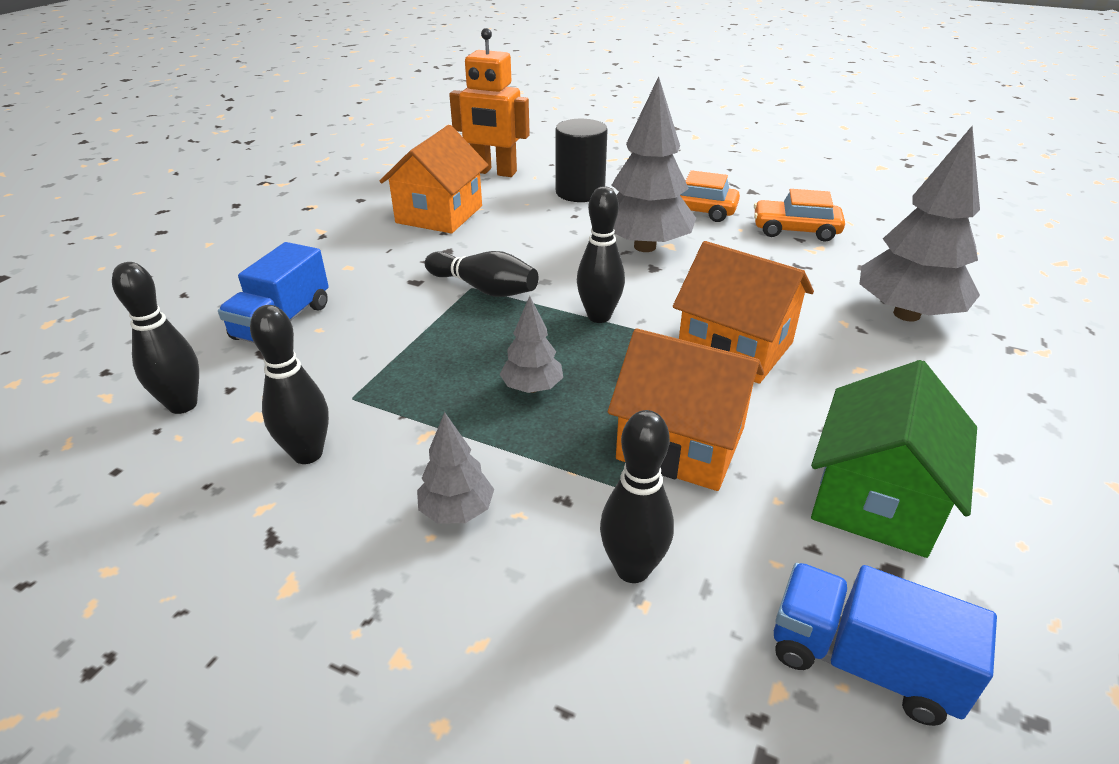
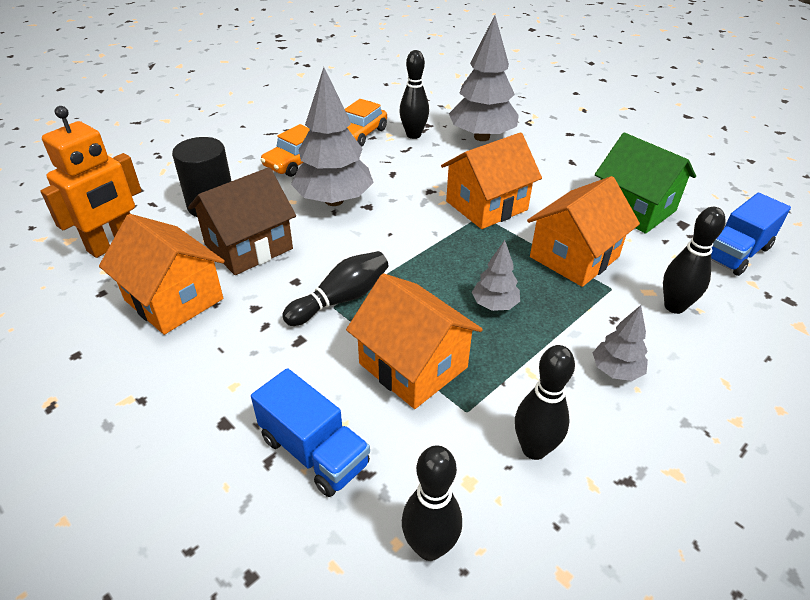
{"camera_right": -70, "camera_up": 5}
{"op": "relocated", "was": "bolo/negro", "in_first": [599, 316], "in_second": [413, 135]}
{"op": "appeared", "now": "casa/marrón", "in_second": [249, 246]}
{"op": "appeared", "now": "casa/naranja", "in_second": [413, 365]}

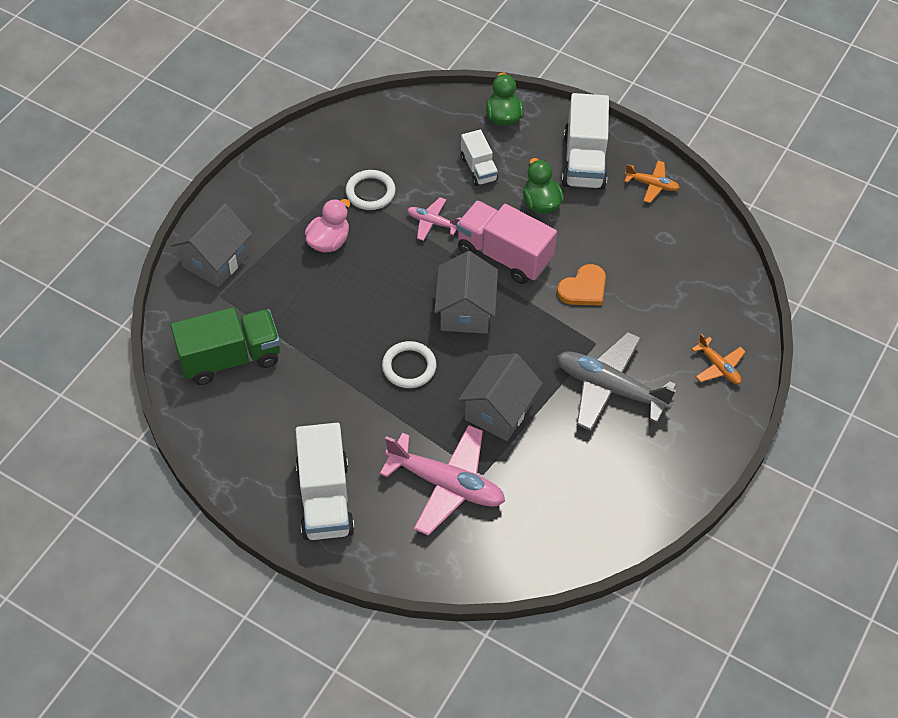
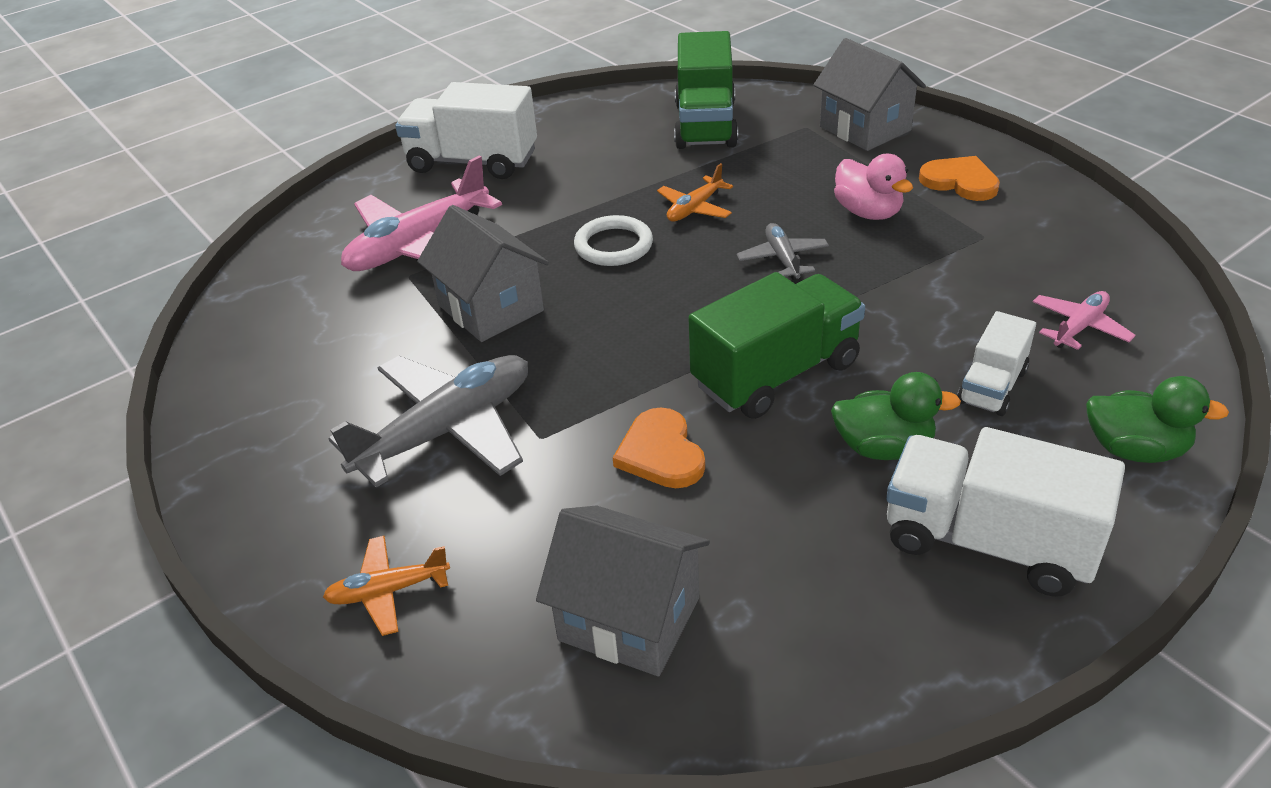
{"camera_right": 115, "camera_up": -15}
{"op": "missing", "was": "anillo/blanco", "in_first": [370, 192]}
{"op": "relocated", "was": "avión/rosa", "in_first": [432, 223], "in_second": [1079, 327]}
{"op": "relocated", "was": "casa/gris", "in_first": [465, 311], "in_second": [629, 619]}
{"op": "colour", "was": "camión/rosa", "now": "camión/verde", "in_first": [504, 255], "in_second": [776, 374]}
{"op": "spun", "was": "camión/blanco", "in_first": [478, 169], "in_second": [992, 386], "clockwise": -60}
{"op": "relocated", "was": "avión/naranja", "in_first": [652, 185], "in_second": [694, 208]}
{"op": "appeared", "now": "avión/gris", "in_second": [782, 259]}
{"op": "appeared", "now": "corazón/naranja", "in_second": [960, 181]}

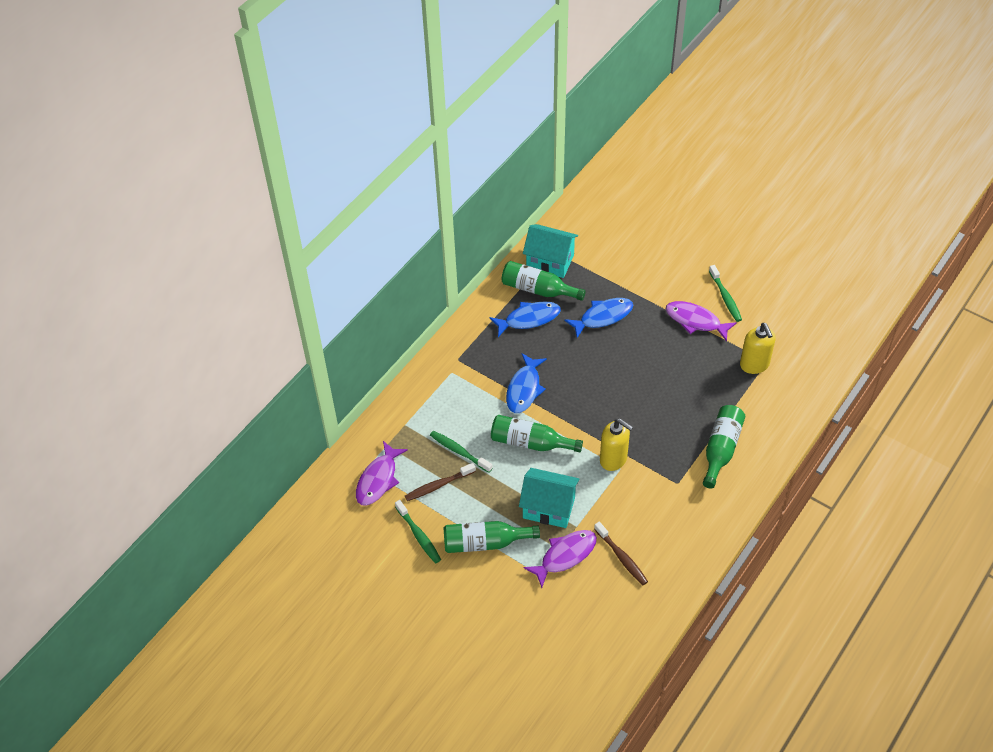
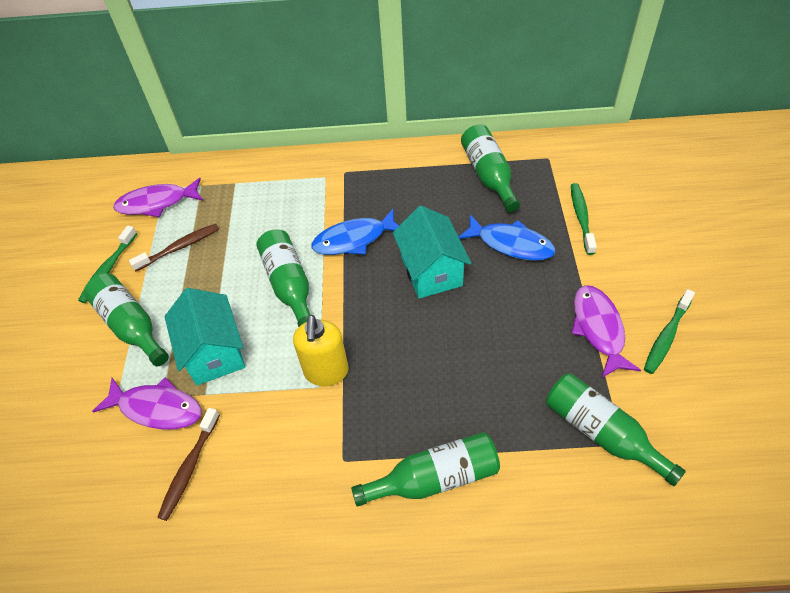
{"camera_right": 55, "camera_up": 0}
{"op": "spun", "was": "cepillo de dientes/marrón", "in_first": [438, 485], "in_second": [179, 247], "clockwise": 120}
{"op": "relocated", "was": "cepillo de dientes/verde", "in_first": [459, 451], "in_second": [581, 217]}
{"op": "missing", "was": "pez/azul", "in_first": [529, 319]}
{"op": "relocated", "was": "casa/turquesa", "in_first": [550, 261], "in_second": [431, 271]}
{"op": "exchanged", "was": "dispensador de jabón/amarillo", "now": "botella/verde", "in_first": [754, 365], "in_second": [601, 433]}

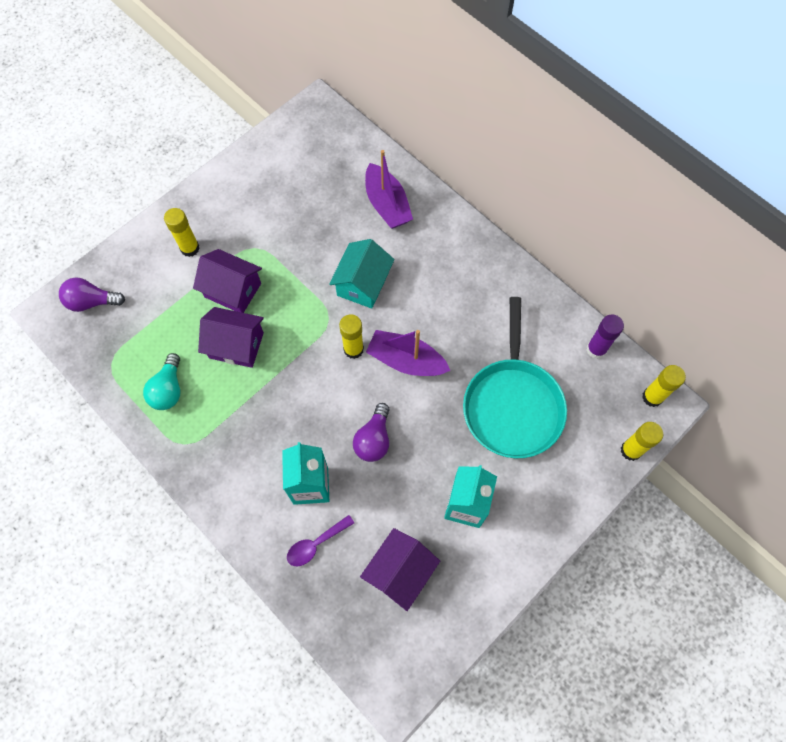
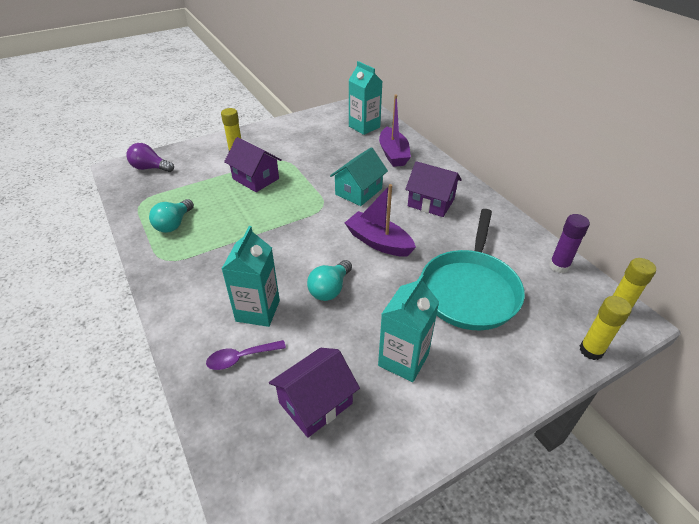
{"camera_right": 15, "camera_up": -25}
{"op": "relocated", "was": "casa/morado", "in_first": [236, 345], "in_second": [431, 202]}
{"op": "missing", "was": "barra de pegamento/amarillo", "in_first": [353, 349]}
{"op": "colour", "was": "bombilla/morado", "now": "bombilla/turquesa", "in_first": [373, 439], "in_second": [330, 289]}
{"op": "appeared", "now": "cartón de leche/turquesa", "in_second": [364, 127]}

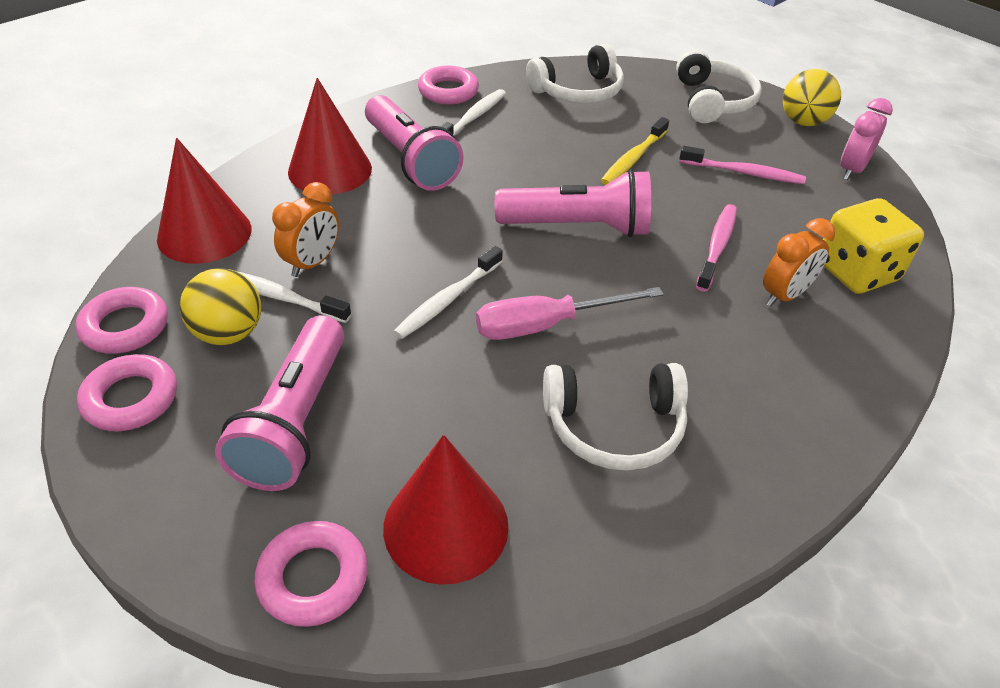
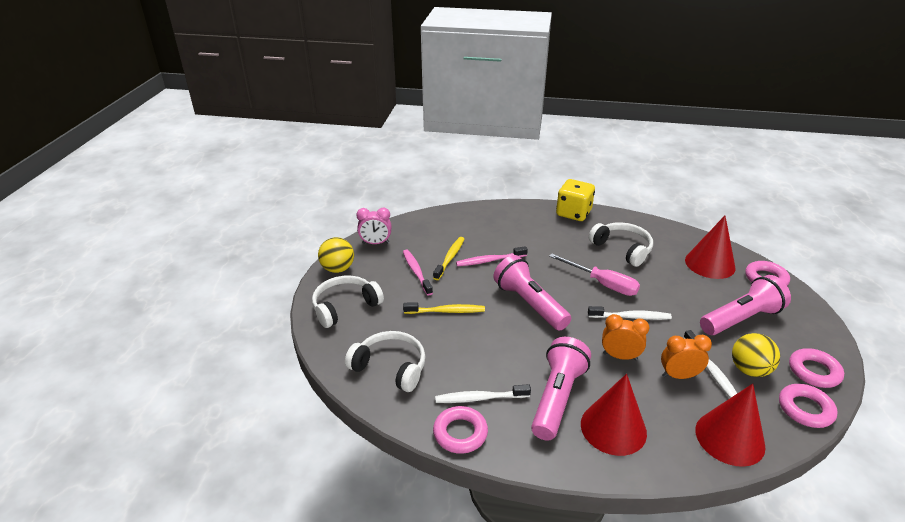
{"camera_right": -125, "camera_up": -10}
{"op": "relocated", "was": "despertador/naranja", "in_first": [784, 295], "in_second": [620, 356]}
{"op": "relocated", "was": "dado/amarillo", "in_first": [856, 272], "in_second": [573, 213]}
{"op": "appeared", "now": "cepillo de dientes/amarillo", "in_second": [450, 258]}

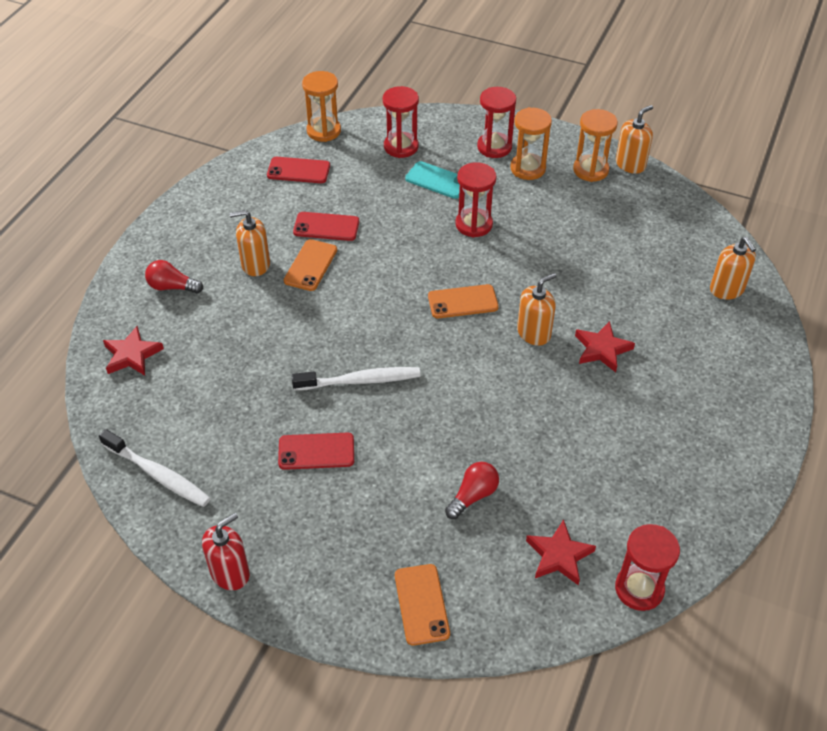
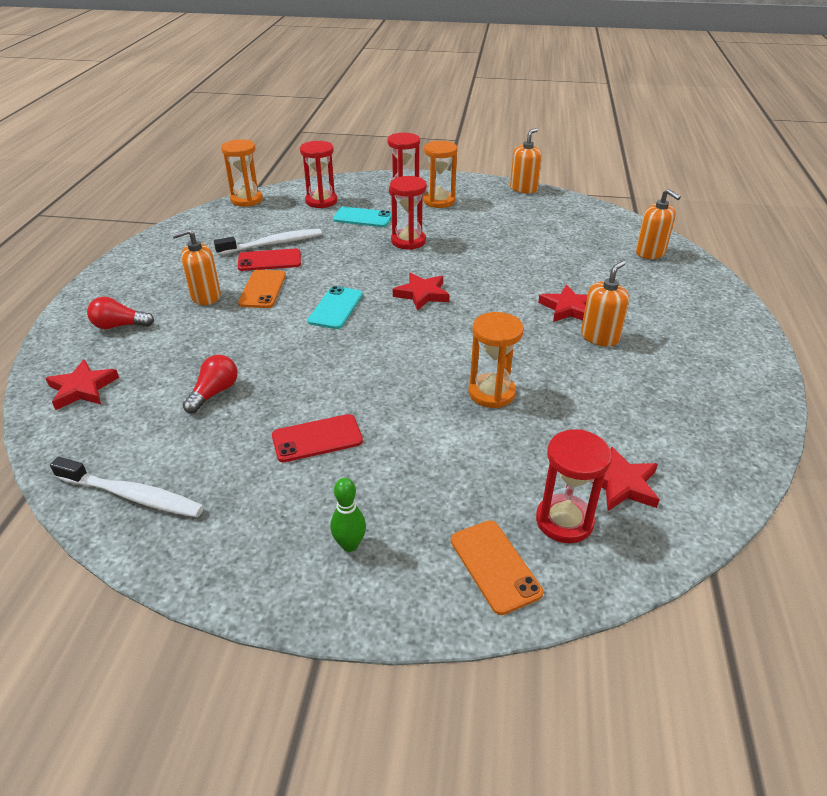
{"camera_right": -15, "camera_up": -10}
{"op": "missing", "was": "dispensador de jabón/rojo", "in_first": [230, 573]}
{"op": "missing", "was": "móvil/rojo", "in_first": [298, 170]}
{"op": "relocated", "was": "cepillo de dientes/blanco", "in_first": [360, 381], "in_second": [272, 244]}
{"op": "exchanged", "was": "móvil/naranja", "now": "estrella/rojo", "in_first": [463, 302], "in_second": [422, 294]}
{"op": "relocated", "was": "bombilla/rojo", "in_first": [473, 496], "in_second": [214, 393]}
{"op": "relocated", "was": "dispensador de jabón/naranja", "in_first": [534, 333], "in_second": [599, 337]}
{"op": "relocated", "was": "reloj de arena/naranja", "in_first": [590, 170], "in_second": [491, 393]}
{"op": "relocated", "was": "reloj de arena/rojo", "in_first": [639, 589], "in_second": [564, 521]}
{"op": "appeared", "now": "móvil/turquesa", "in_second": [336, 308]}
{"op": "appeared", "now": "bolo/verde", "in_second": [350, 545]}

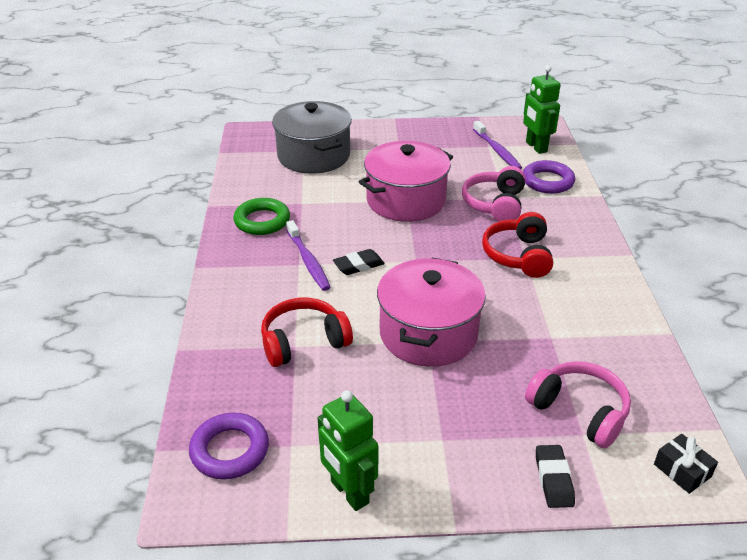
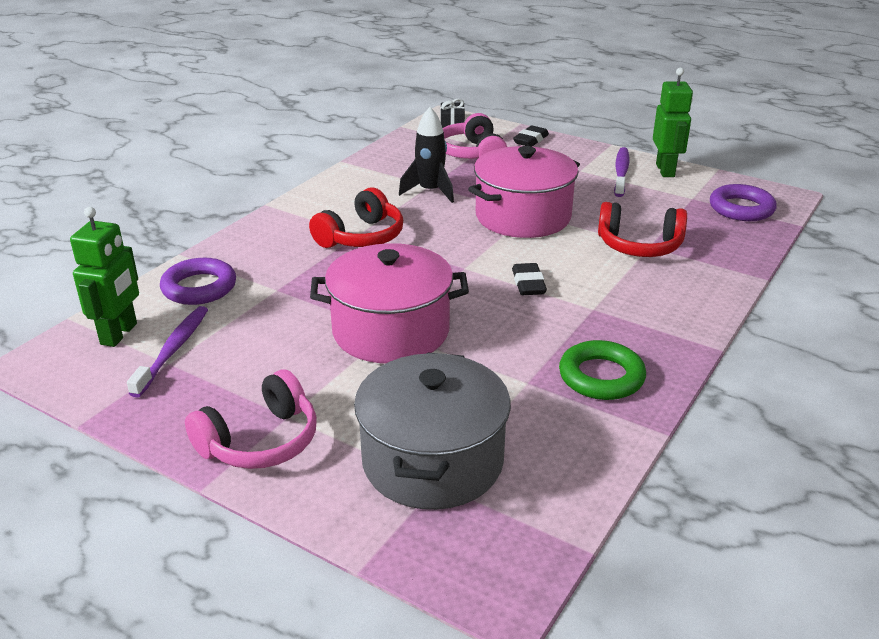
{"camera_right": -145, "camera_up": -5}
{"op": "relocated", "was": "cepillo de dientes/morado", "in_first": [308, 261], "in_second": [621, 172]}
{"op": "spun", "was": "goma de borrar/negro", "in_first": [358, 265], "in_second": [528, 284], "clockwise": 75}
{"op": "relocated", "was": "auriculares/rosa", "in_first": [495, 204], "in_second": [260, 441]}
{"op": "appeared", "now": "cohete/negro", "in_second": [430, 192]}

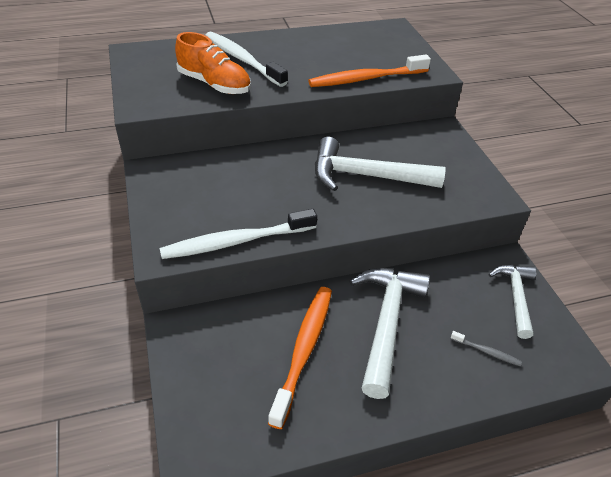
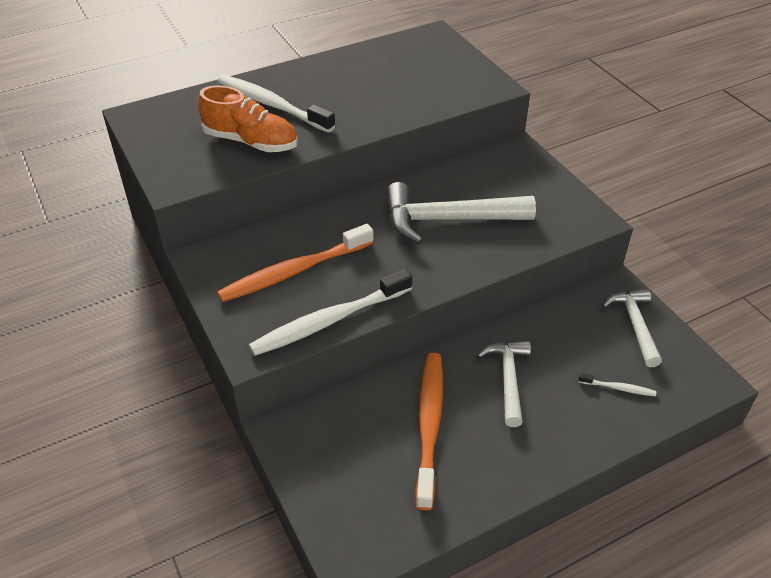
{"camera_right": -10, "camera_up": 0}
{"op": "relocated", "was": "cepillo de dientes/naranja", "in_first": [366, 79], "in_second": [294, 271]}
{"op": "size", "was": "martillo/blanco", "in_first": [386, 323], "in_second": [508, 379], "ratio": 0.62}
{"op": "colour", "was": "cepillo de dientes/gris", "now": "cepillo de dientes/blanco", "in_first": [486, 351], "in_second": [618, 388]}

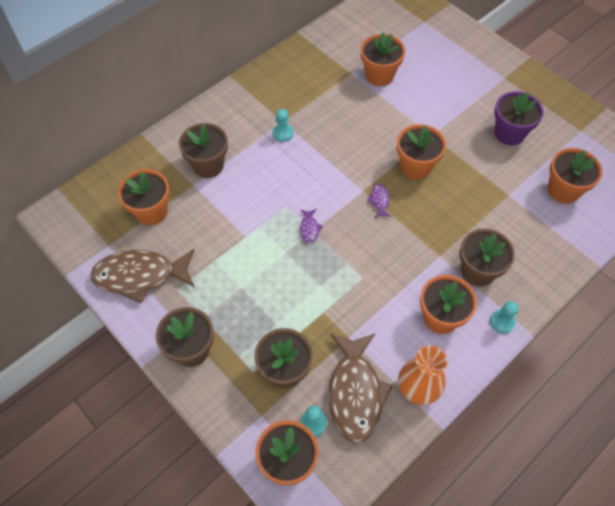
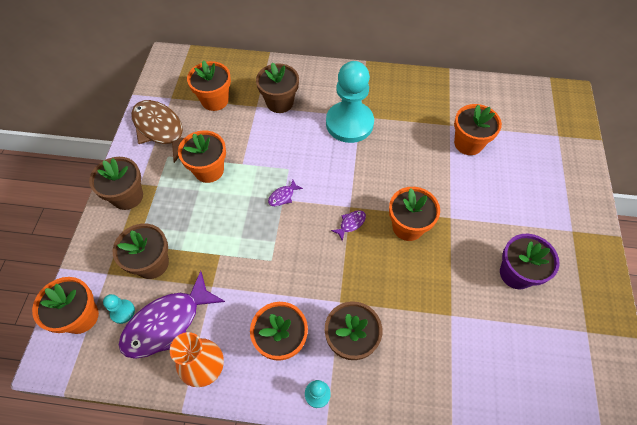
{"camera_right": 50, "camera_up": 0}
{"op": "size", "was": "peón/turquesa", "in_first": [283, 133], "in_second": [349, 123], "ratio": 2.49}
{"op": "colour", "was": "pez/marrón", "now": "pez/morado", "in_first": [355, 392], "in_second": [167, 323]}
{"op": "relocated", "was": "maceta/naranja", "in_first": [563, 190], "in_second": [209, 170]}

